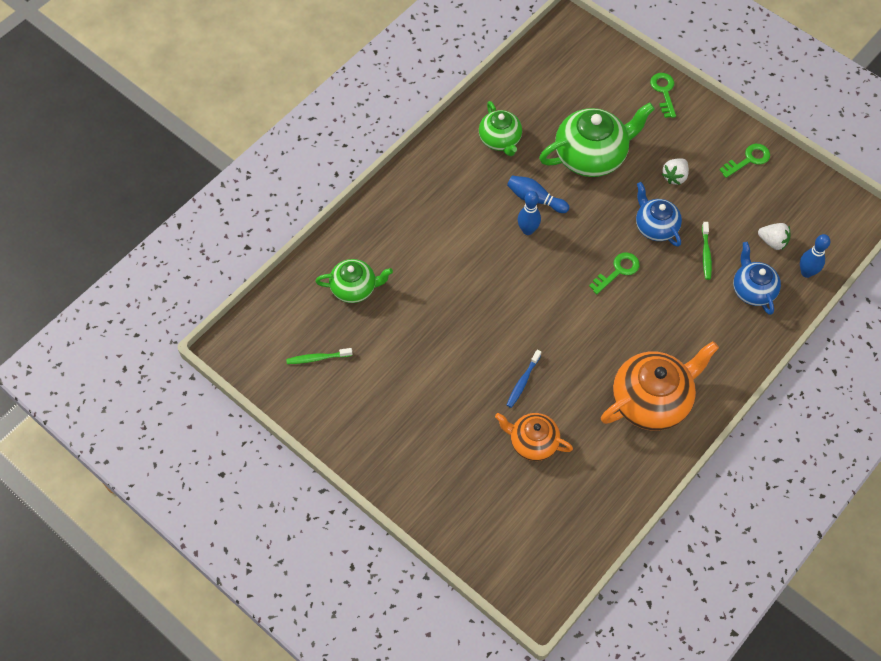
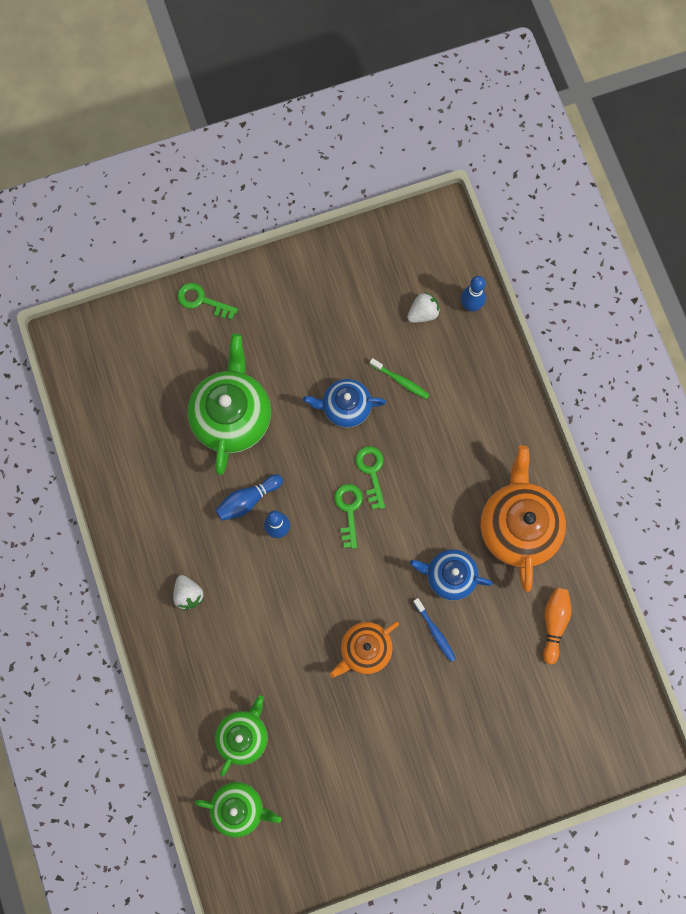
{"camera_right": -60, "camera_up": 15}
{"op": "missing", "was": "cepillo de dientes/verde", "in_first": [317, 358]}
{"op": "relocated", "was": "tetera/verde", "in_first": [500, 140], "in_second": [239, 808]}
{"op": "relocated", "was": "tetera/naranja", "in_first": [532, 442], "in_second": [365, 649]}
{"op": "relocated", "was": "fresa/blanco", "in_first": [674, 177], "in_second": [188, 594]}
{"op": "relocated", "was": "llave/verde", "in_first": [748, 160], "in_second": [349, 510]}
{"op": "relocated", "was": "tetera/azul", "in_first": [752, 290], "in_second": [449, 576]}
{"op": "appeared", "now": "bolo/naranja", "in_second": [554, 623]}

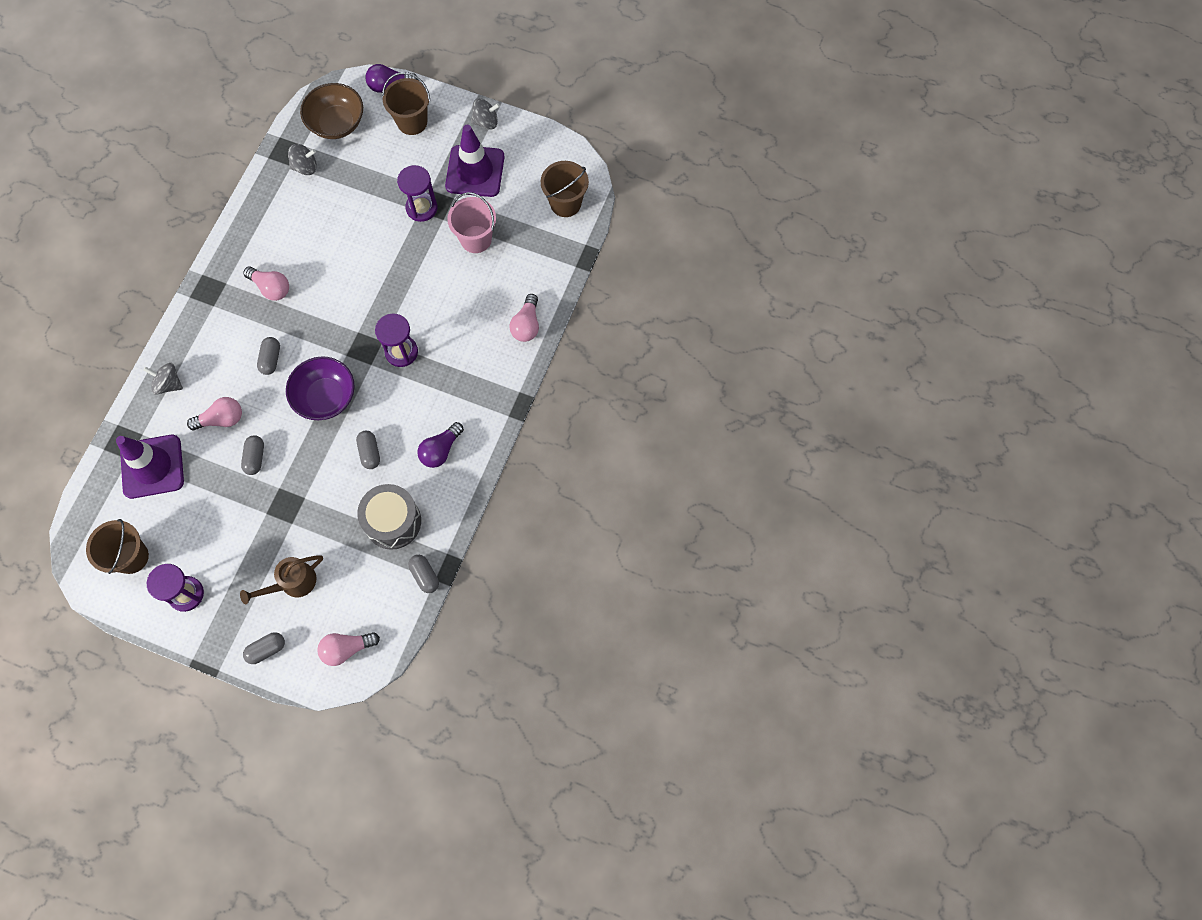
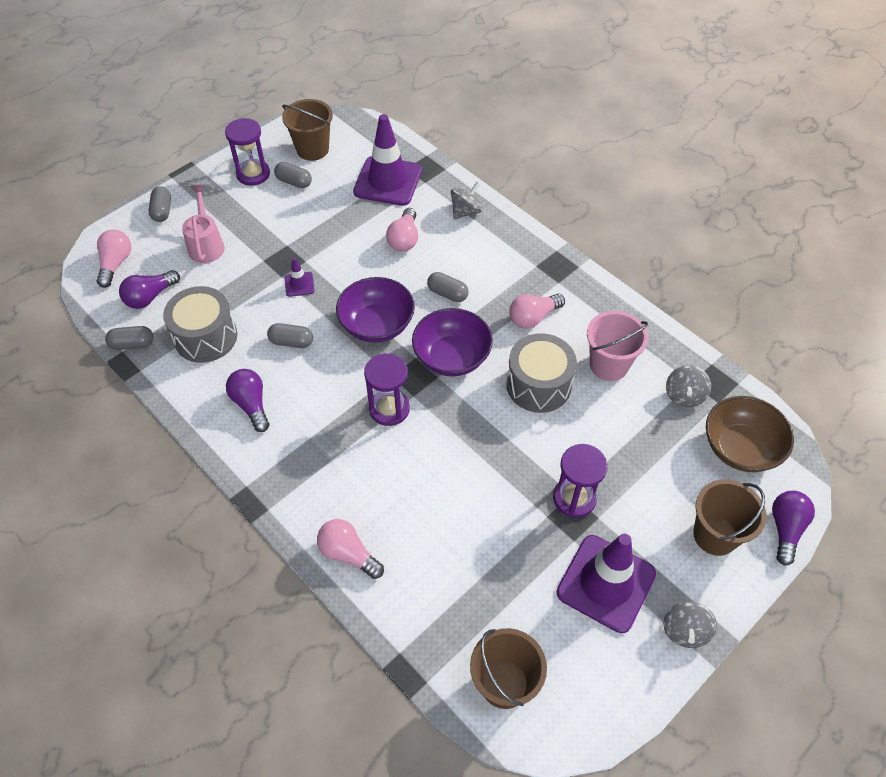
{"camera_right": 115, "camera_up": -15}
{"op": "colour", "was": "regadera/marrón", "now": "regadera/rosa", "in_first": [292, 583], "in_second": [206, 244]}
{"op": "relocated", "was": "cápsula/gris", "in_first": [255, 458], "in_second": [294, 182]}
{"op": "relocated", "was": "balde/rosa", "in_first": [476, 239], "in_second": [609, 365]}
{"op": "appeared", "now": "bombilla/morado", "in_second": [150, 297]}
{"op": "appeared", "now": "cono de tráfico/morado", "in_second": [299, 284]}
{"op": "appeared", "now": "cuenco/morado", "in_second": [452, 357]}
{"op": "appeared", "now": "tambor/gris", "in_second": [538, 385]}

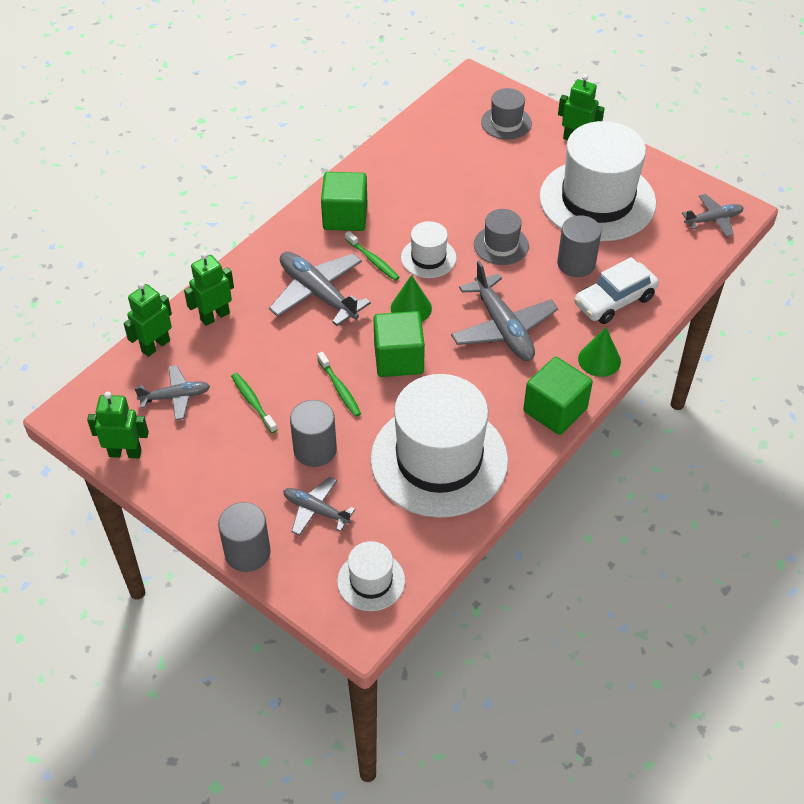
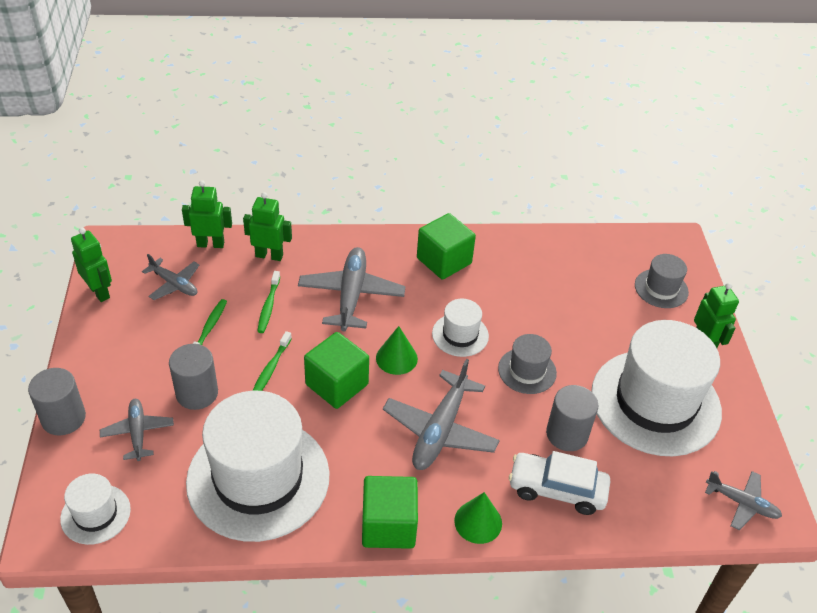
{"camera_right": 45, "camera_up": -5}
{"op": "relocated", "was": "cepillo de dientes/verde", "in_first": [373, 260], "in_second": [269, 306]}

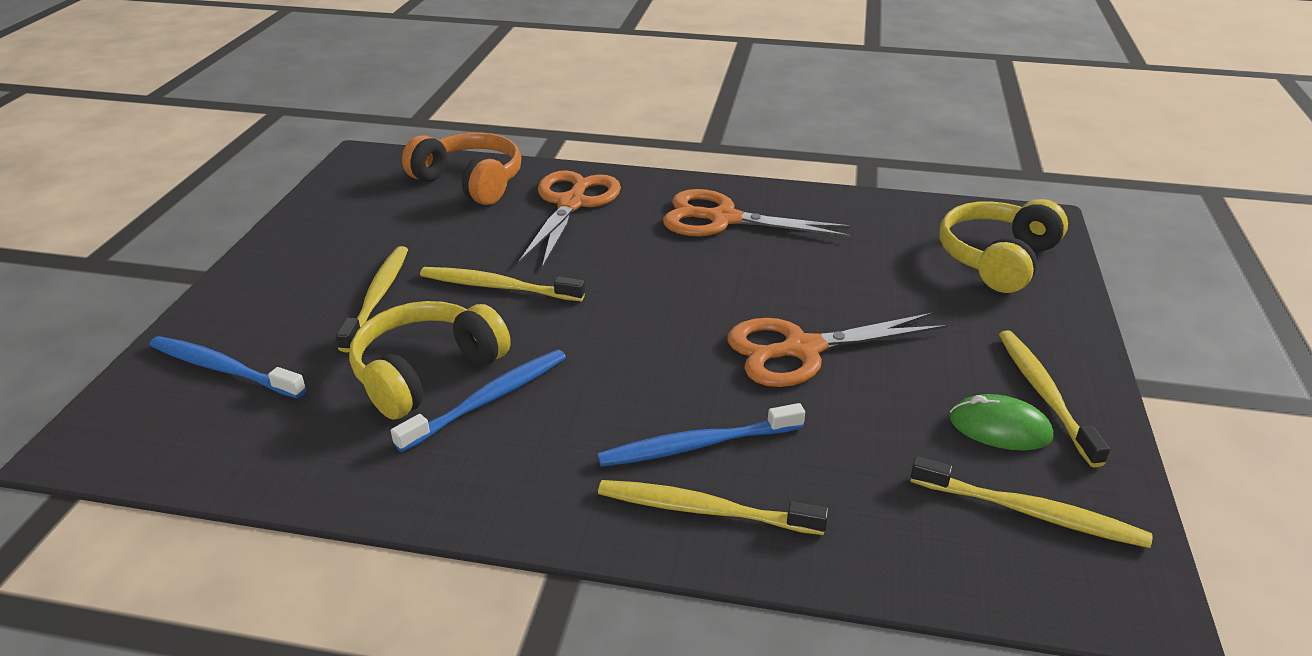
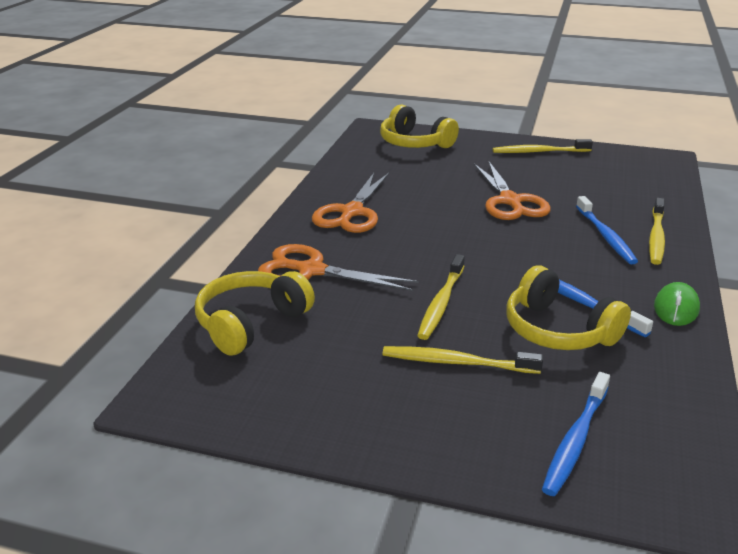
{"camera_right": -85, "camera_up": -5}
{"op": "colour", "was": "auriculares/naranja", "now": "auriculares/amarillo", "in_first": [470, 182], "in_second": [251, 323]}
{"op": "missing", "was": "cepillo de dientes/amarillo", "in_first": [1032, 513]}
{"op": "relocated", "was": "ratón/verde", "in_first": [999, 428], "in_second": [676, 308]}

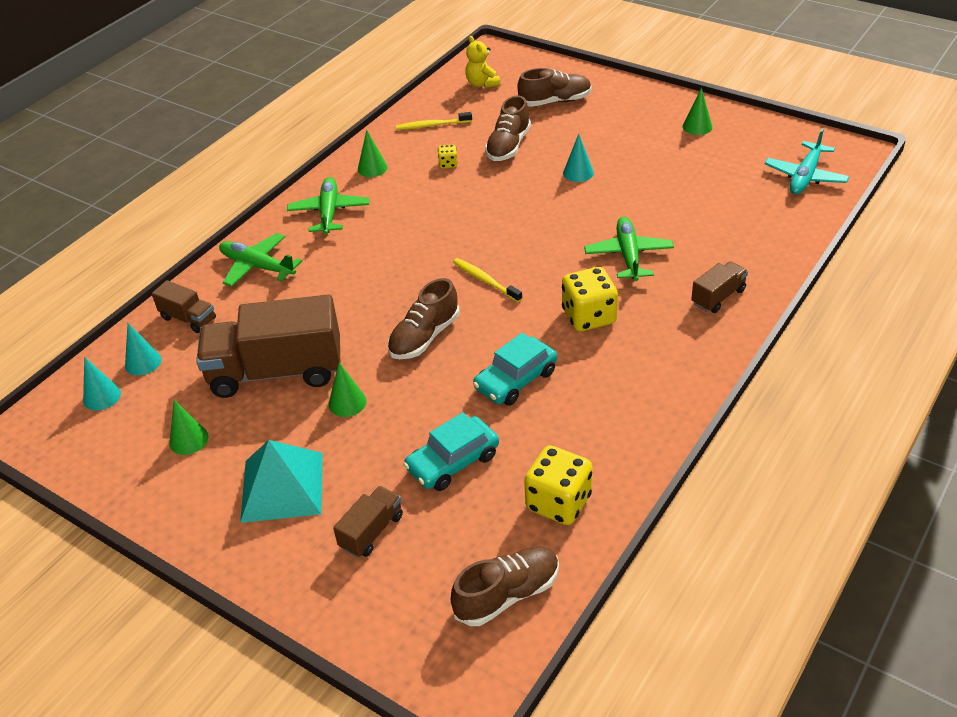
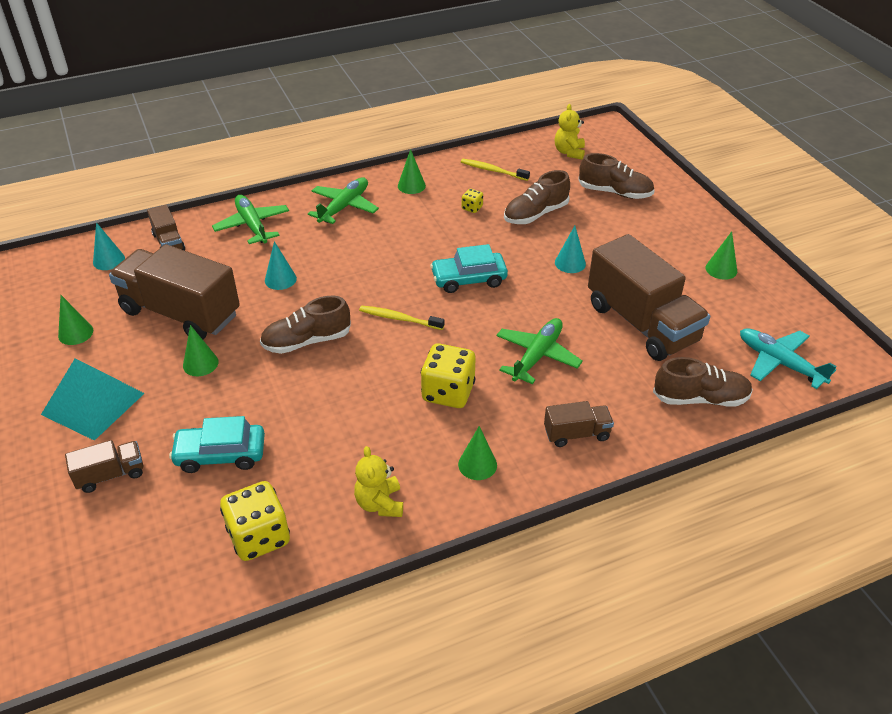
{"camera_right": 30, "camera_up": 0}
{"op": "relocated", "was": "cono/turquesa", "in_first": [102, 396], "in_second": [280, 279]}
{"op": "relocated", "was": "zapato/marrón", "in_first": [507, 595], "in_second": [700, 398]}
{"op": "spun", "was": "cepillo de dientes/amarillo", "in_first": [485, 280], "in_second": [399, 319], "clockwise": -60}
{"op": "relocated", "was": "coche/turquesa", "in_first": [516, 380], "in_second": [469, 279]}
{"op": "spun", "was": "avión/turquesa", "in_first": [805, 176], "in_second": [779, 363], "clockwise": 75}
{"op": "appeared", "now": "osito/amarillo", "in_second": [380, 503]}
{"op": "appeared", "now": "cono/verde", "in_second": [477, 464]}
{"op": "appeared", "now": "camión/marrón", "in_second": [641, 323]}

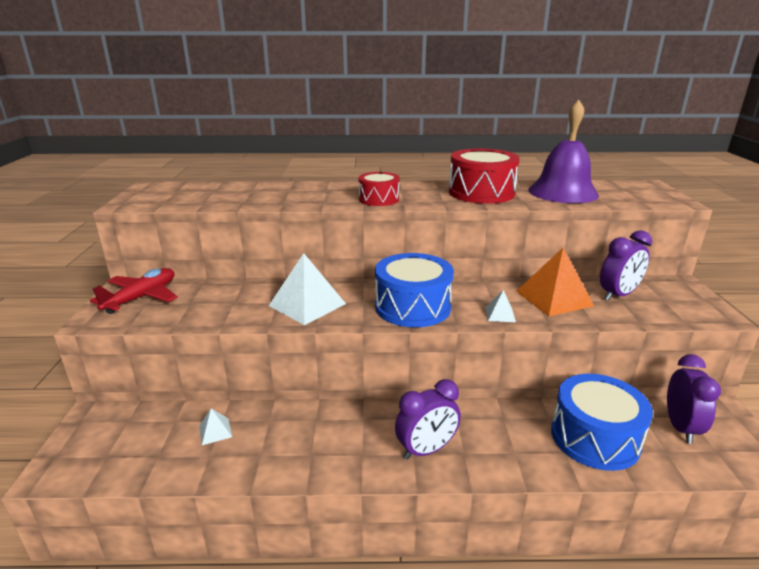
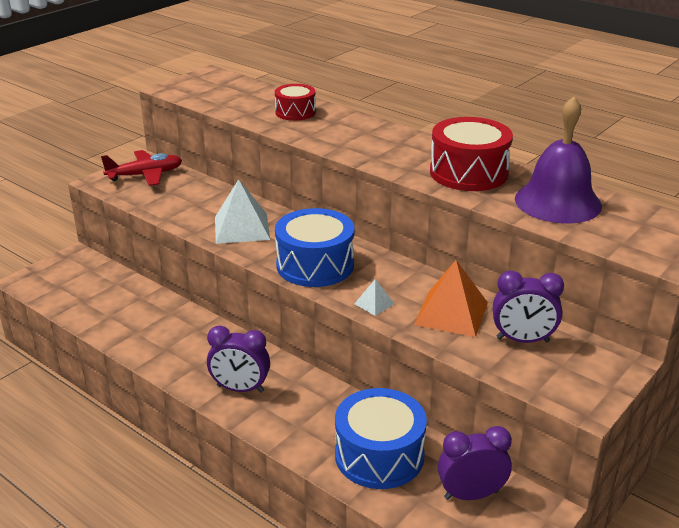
{"camera_right": 40, "camera_up": 5}
{"op": "missing", "was": "pirámide/blanco", "in_first": [215, 431]}
{"op": "relocated", "was": "tambor/rojo", "in_first": [379, 199], "in_second": [295, 112]}
{"op": "spun", "was": "despertador/morado", "in_first": [680, 427], "in_second": [471, 494], "clockwise": -150}

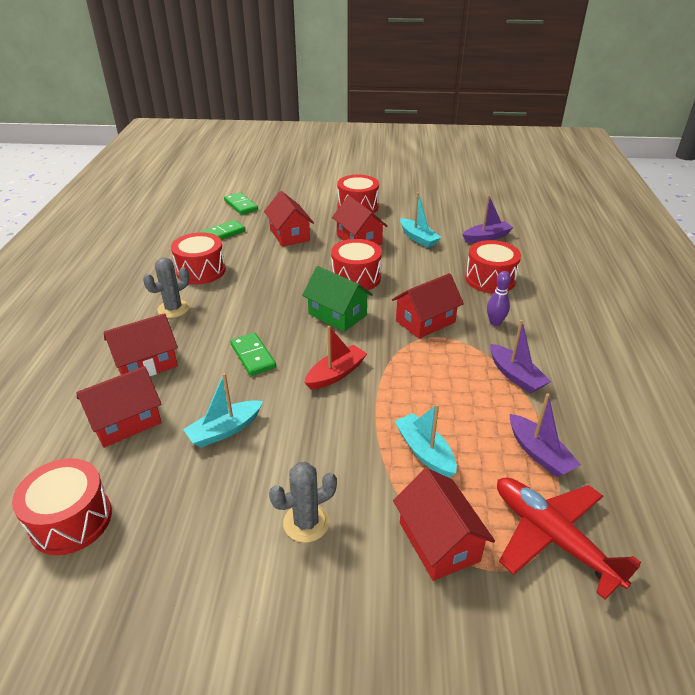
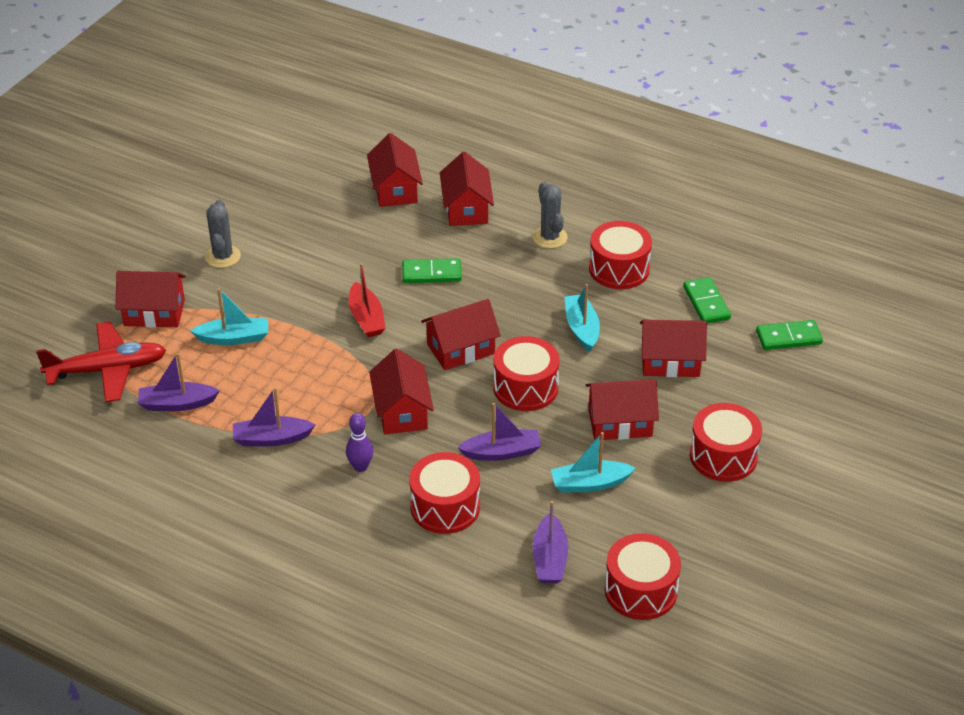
{"camera_right": 115, "camera_up": 5}
{"op": "relocated", "was": "tambor/rojo", "in_first": [71, 520], "in_second": [640, 590]}
{"op": "relocated", "was": "barco/turquesa", "in_first": [225, 430], "in_second": [581, 328]}
{"op": "colour", "was": "casa/verde", "now": "casa/rojo", "in_first": [337, 314], "in_second": [461, 349]}
{"op": "appeared", "now": "barco/morado", "in_second": [502, 452]}

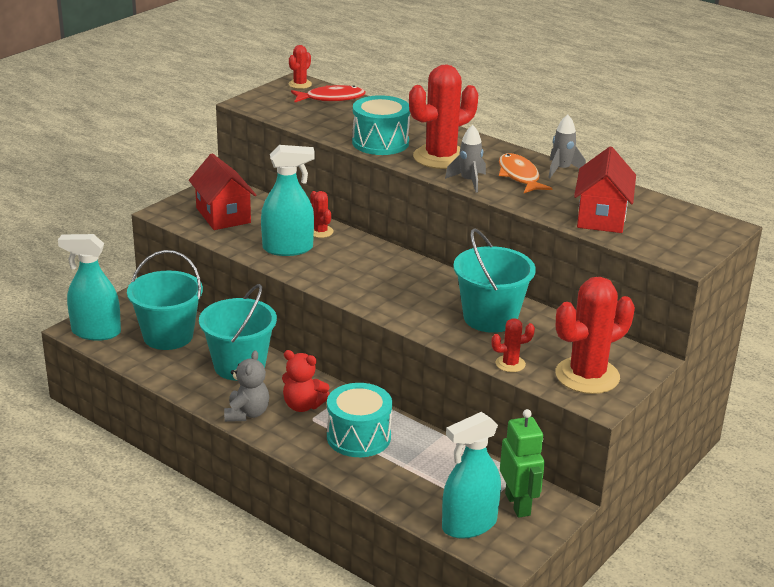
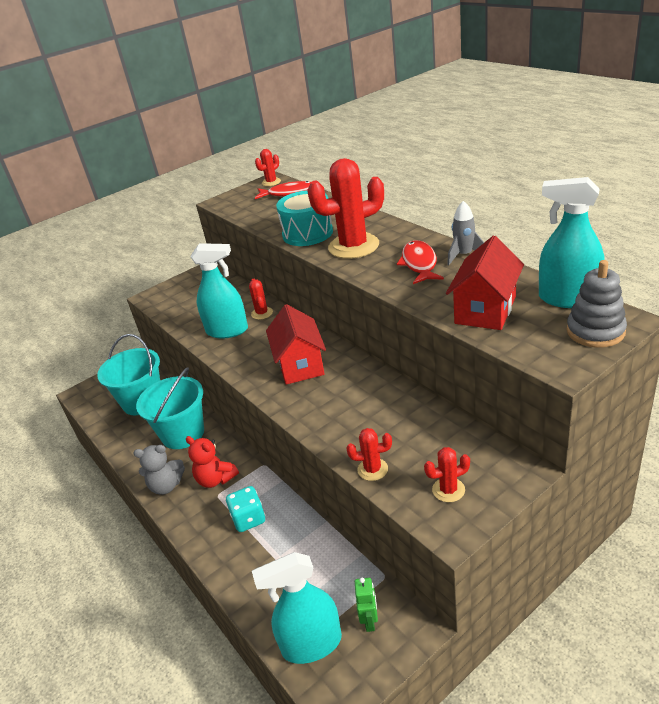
{"camera_right": 20, "camera_up": 5}
{"op": "relocated", "was": "pulverizador/turquesa", "in_first": [96, 332], "in_second": [568, 299]}
{"op": "relocated", "was": "casa/rojo", "in_first": [223, 215], "in_second": [300, 364]}
{"op": "spun", "was": "osito/gris", "in_first": [247, 413], "in_second": [166, 486], "clockwise": 60}
{"op": "exchanged", "was": "tambor/turquesa", "now": "dado/turquesa", "in_first": [358, 437], "in_second": [249, 519]}
{"op": "missing", "was": "cohete/gris", "in_first": [469, 181]}
{"op": "missing", "was": "balde/turquesa", "in_first": [490, 318]}
{"op": "colour", "was": "pez/naranja", "now": "pez/rojo", "in_first": [519, 176], "in_second": [419, 264]}
{"op": "size", "was": "robot/verde", "in_first": [518, 504], "in_second": [370, 620], "ratio": 0.59}
{"op": "size", "was": "cactus/rojo", "in_first": [587, 376], "in_second": [448, 490], "ratio": 0.47}
{"op": "appeared", "now": "juguete apilable/gris", "in_second": [595, 331]}

